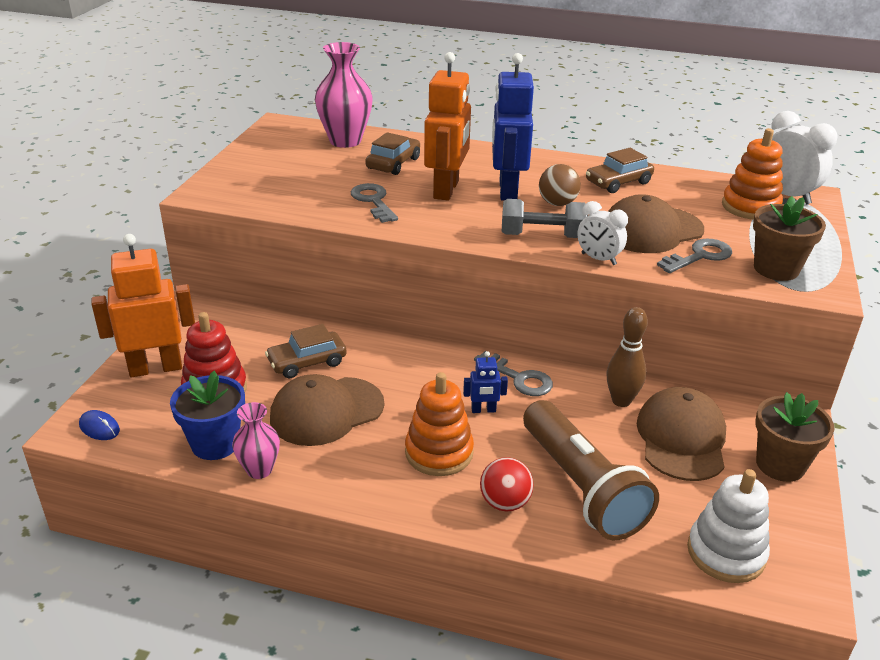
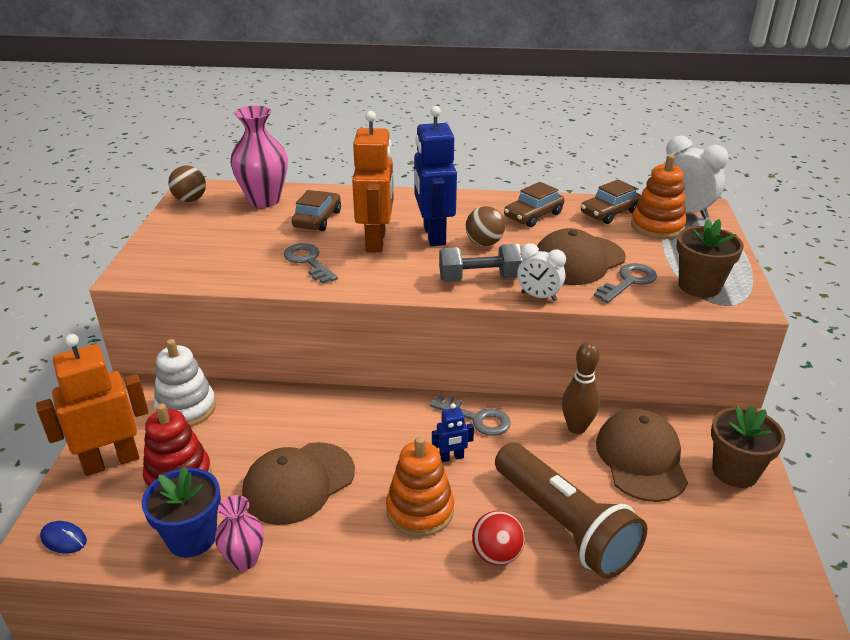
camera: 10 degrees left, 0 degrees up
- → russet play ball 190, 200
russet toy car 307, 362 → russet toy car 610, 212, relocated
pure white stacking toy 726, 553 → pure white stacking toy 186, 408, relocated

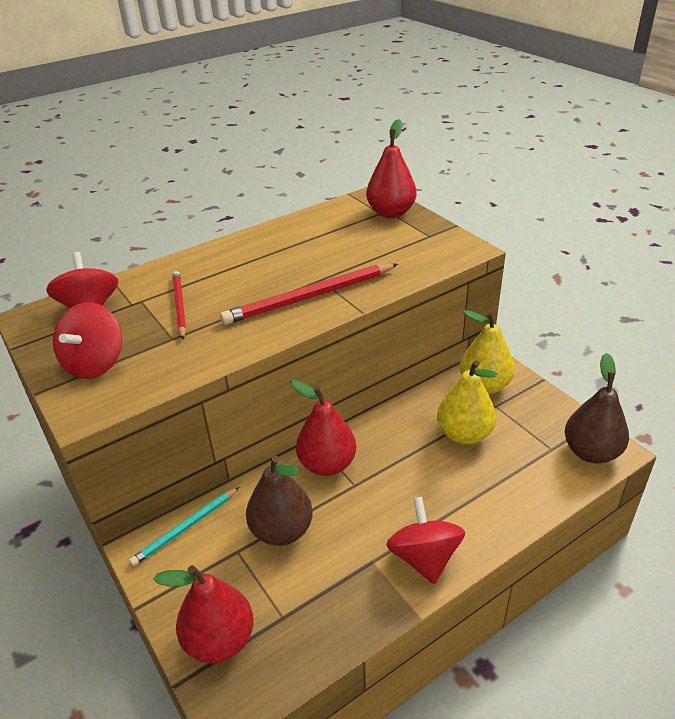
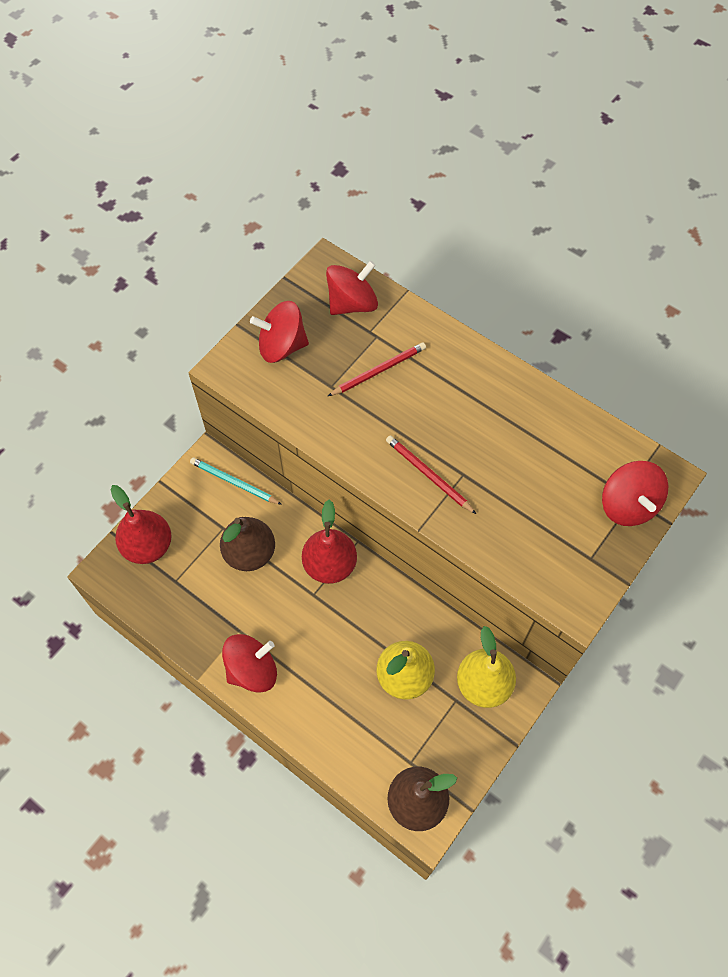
camera: 70 degrees right, 25 degrees up
crimson toy pear 391, 213 → crimson spinning top 628, 505
crimson wooden pencil 310, 297 → crimson wooden pencil 428, 475, x0.61

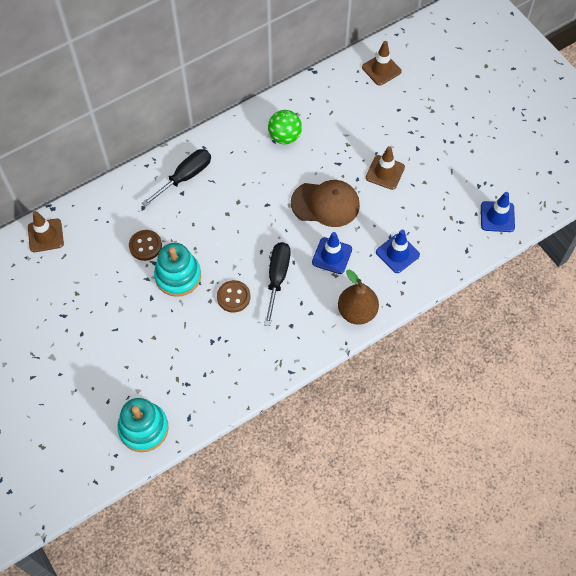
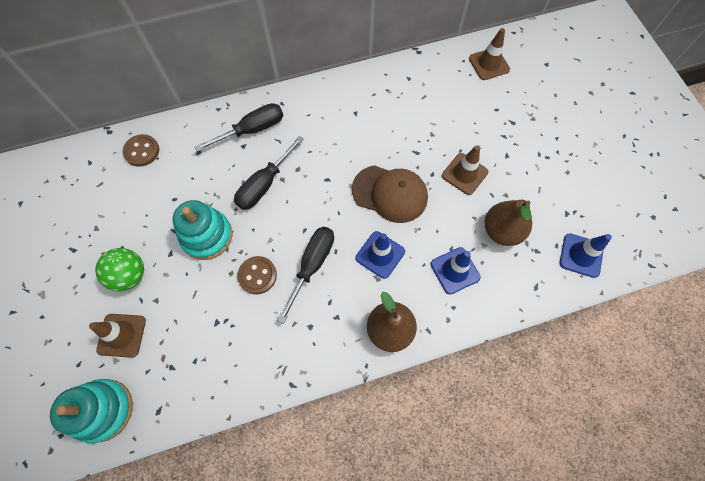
camera: 15 degrees right, 5 degrees up
- → jet-black hand screwdriver 264, 184
- → russet toy pear 501, 231
russet safety cone 45, 235 → russet safety cone 121, 335, relocated
russet shirt button 145, 246 → russet shirt button 142, 151, relocated
leaf-green play ball 284, 136 → leaf-green play ball 130, 275, relocated

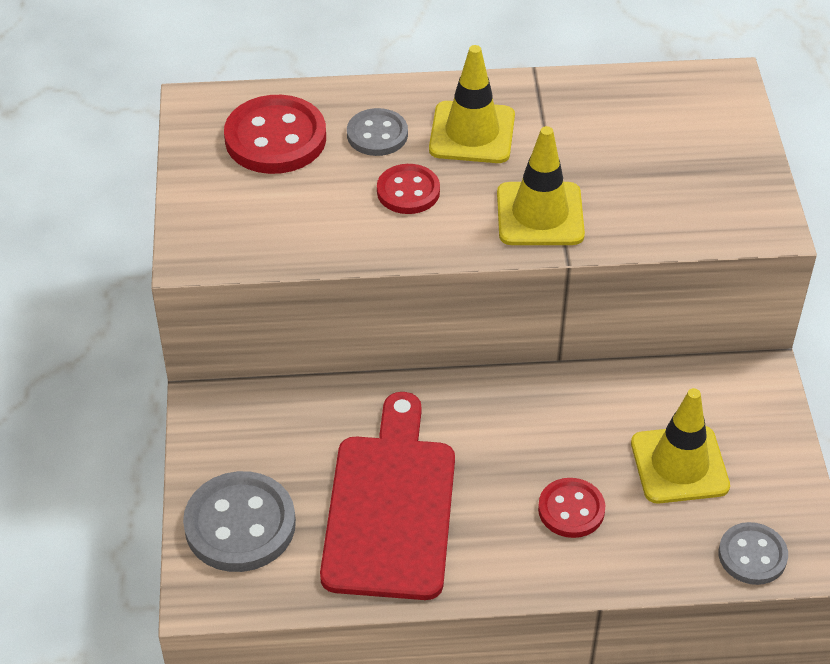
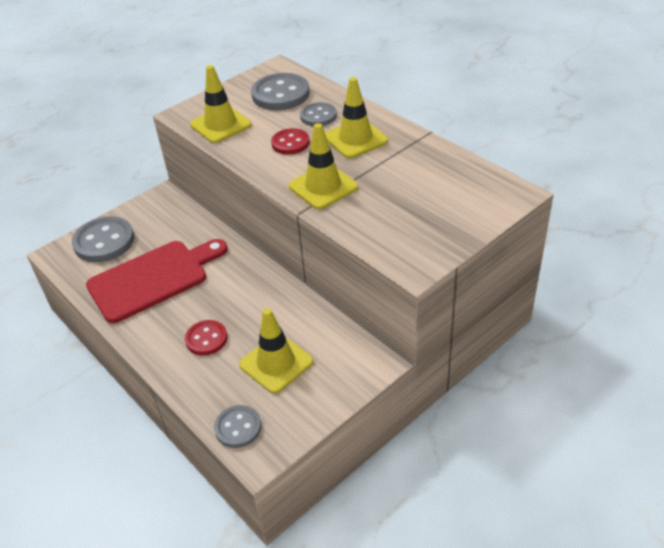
camera: 55 degrees right, 5 degrees down
- → bright yellow safety cone 221, 125
crimson shirt button 275, 138 → ash-grey shirt button 280, 94

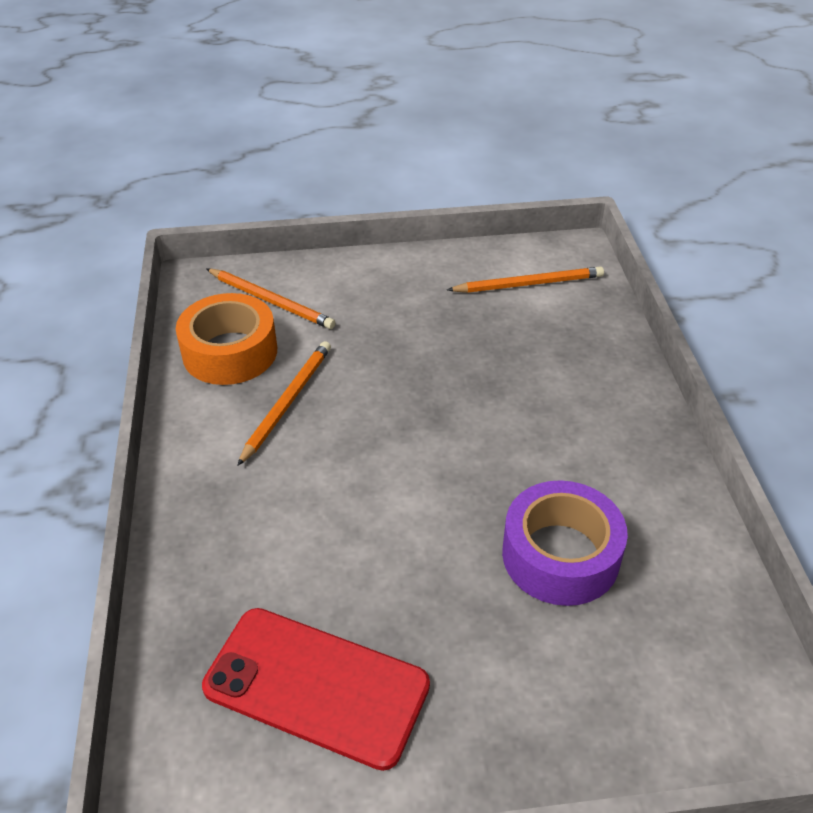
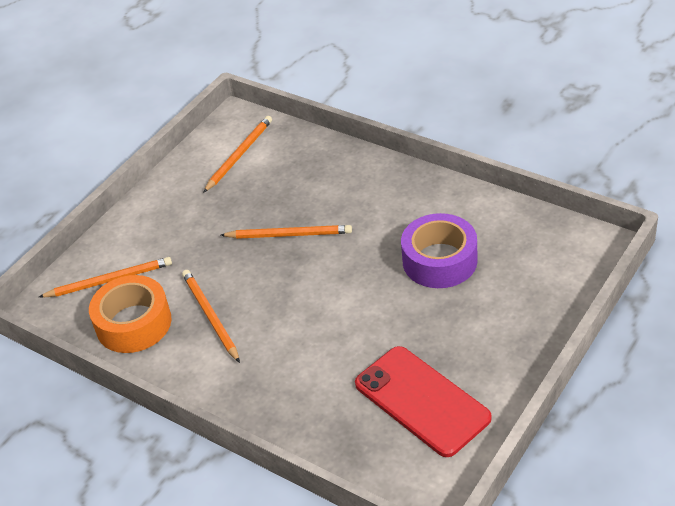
camera: 45 degrees left, 0 degrees up
- → orange wooden pencil 289, 234
crimson smartphone 316, 686 → crimson smartphone 422, 401, 75 degrees clockwise

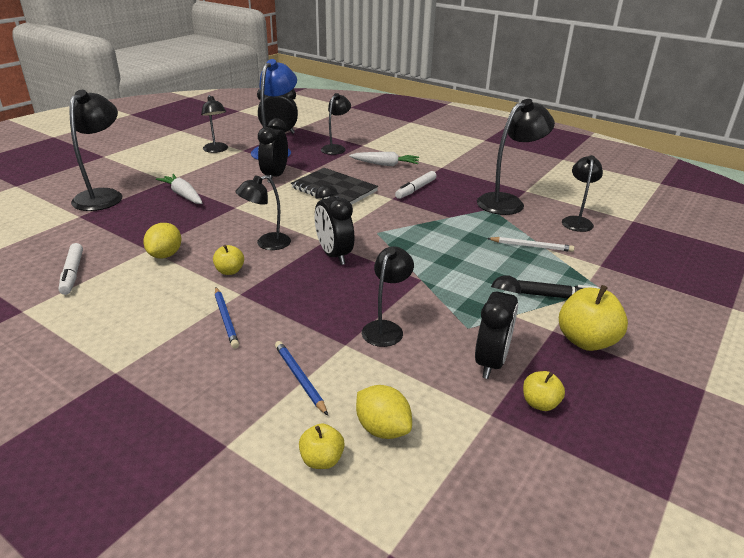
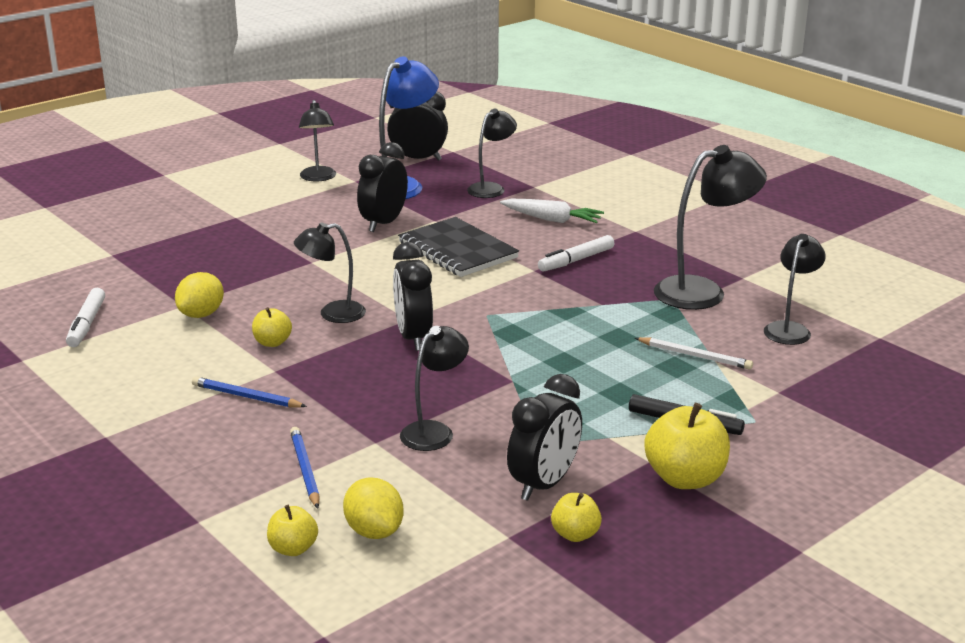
camera: 15 degrees right, 5 degrees down
jet-black reading lamp 103, 196 → -
pure white root vegetable 183, 195 → -
blue wooden pencil 226, 319 → blue wooden pencil 246, 397, 120 degrees clockwise

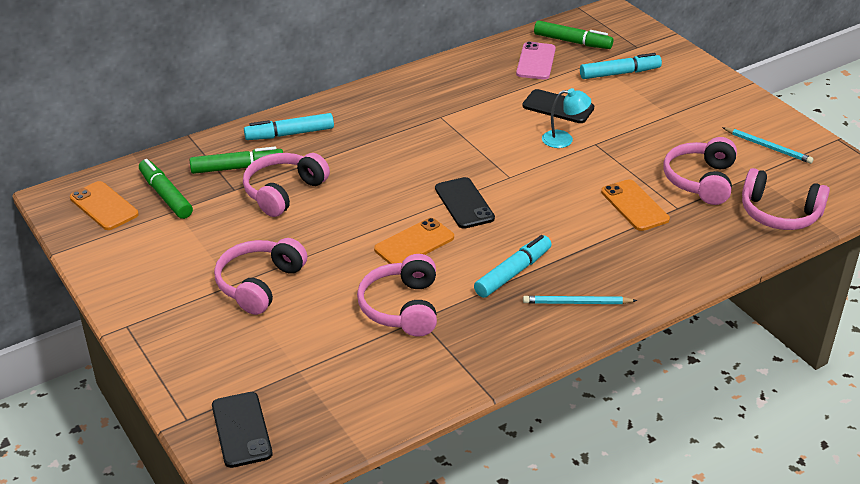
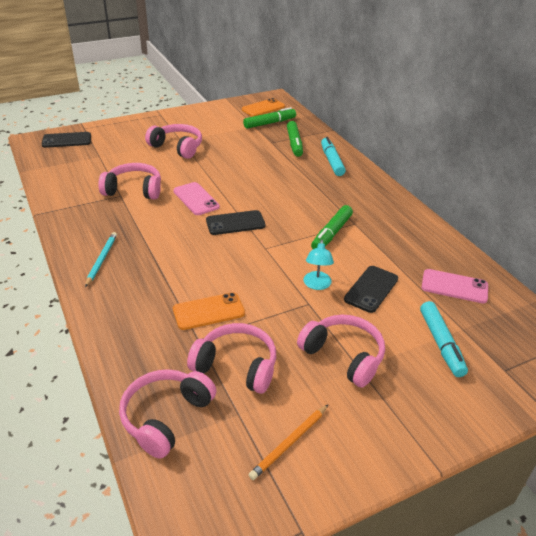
camera: 95 degrees right, 0 degrees up
aqua marker pen 513, 273 → -
rose-pink over-ear headphones 283, 192 → rose-pink over-ear headphones 343, 356, relocated
leaf-green marker pen 572, 42 → leaf-green marker pen 331, 233, relocated
orange smartphone 414, 243 → rose-pink smartphone 196, 199
aqua wooden pencil 768, 147 → orange wooden pencil 289, 443

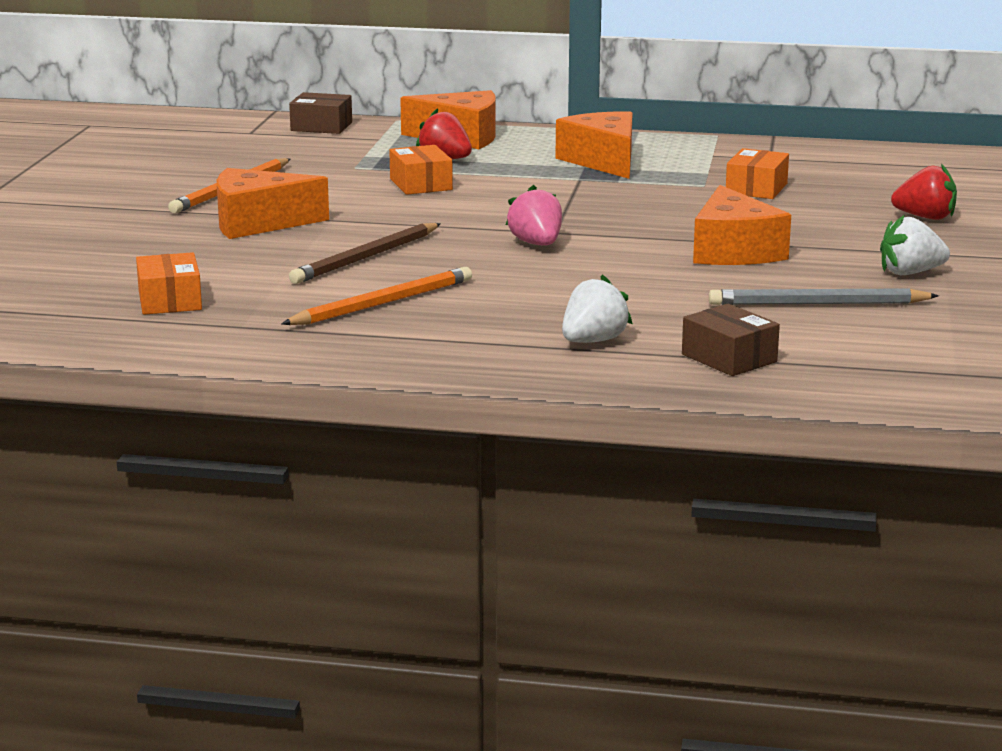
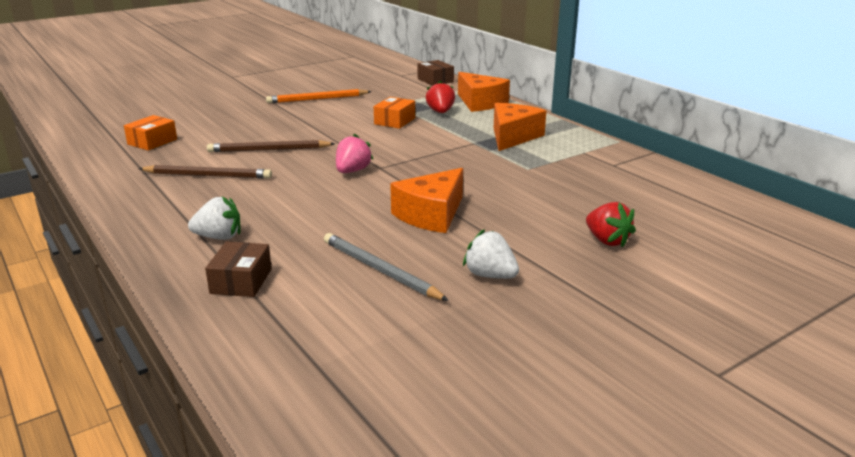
camera: 45 degrees right, 5 degrees up
orange piece of cheese 258, 223 → -
orange package 756, 188 → -
orange wooden pencil 382, 303 → russet wooden pencil 208, 175

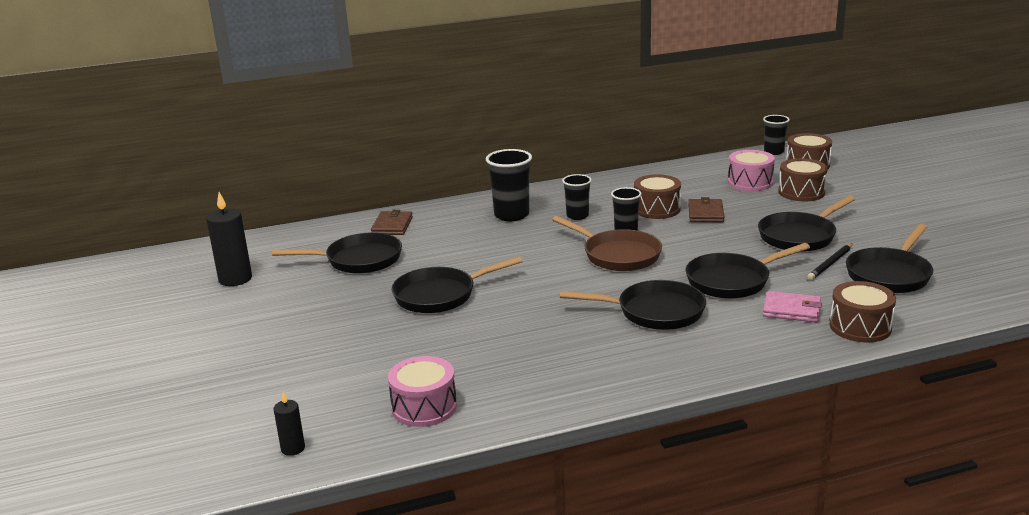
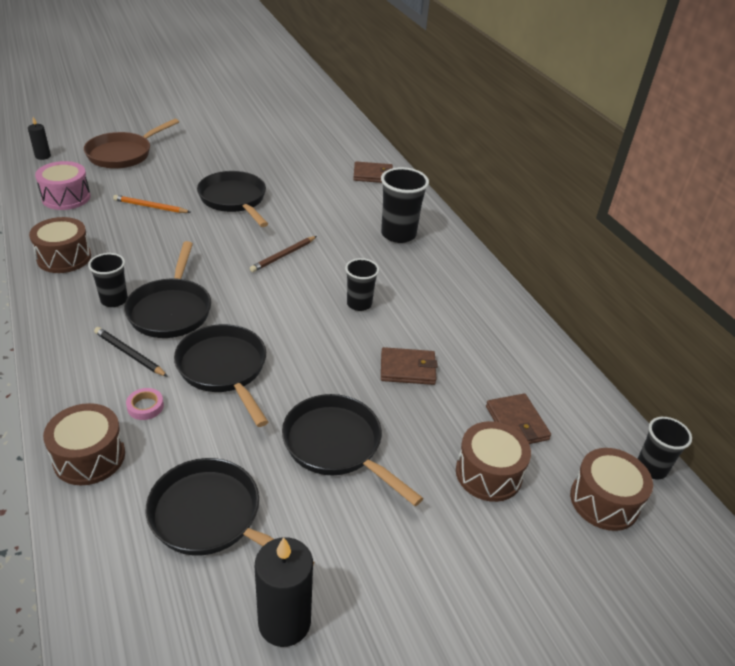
camera: 80 degrees right, 15 degrees up
jet-black frying pan 359, 260 → -
- → orange wooden pencil 150, 207
- → russet wooden pencil 283, 255
jet-black wax candle 235, 279 → jet-black wax candle 284, 622, relocated
russet frying pan 617, 255 → russet frying pan 123, 154, relocated
jet-black beaker 577, 216 → jet-black beaker 114, 300, relocated
russet snare drum 657, 209 → russet snare drum 64, 257, relocated
jet-black wooden pencil 830, 263 → jet-black wooden pencil 130, 354, relocated
rose-pink snare drum 750, 182 → russet card wallet 517, 423
rose-pink card wallet 792, 310 → rose-pink sticky tape 145, 406

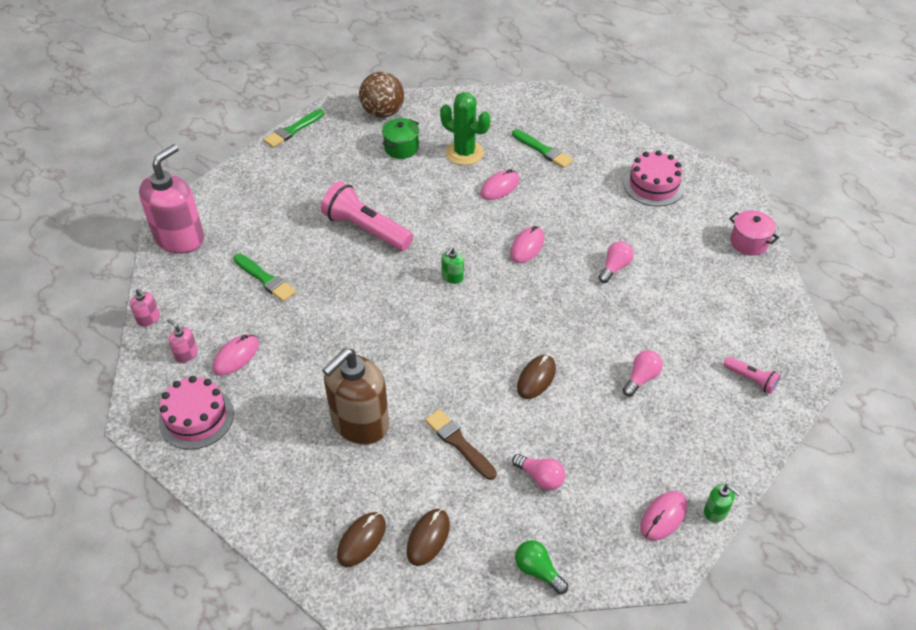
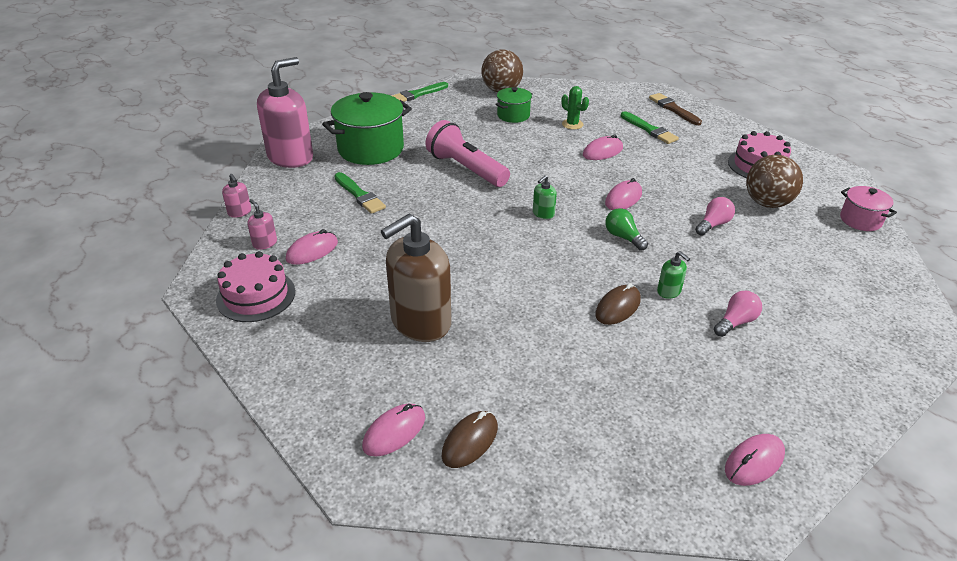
camera: 10 degrees right, 10 degrees down
rose-pink light bulb 540, 477 → -
rose-pink flashlight 751, 379 → -
- → leaf-green pot 371, 149
- → russet play ball 767, 203
russet brush 459, 443 → russet brush 673, 109, relocated
leaf-green light bulb 538, 571 → leaf-green light bulb 623, 237, relocated
leaf-green soap dispenser 715, 512 → leaf-green soap dispenser 669, 291, relocated
russet mouse 361, 540 → rose-pink mouse 394, 432
leaf-green cactus 464, 153 → leaf-green cactus 572, 124, x0.59

